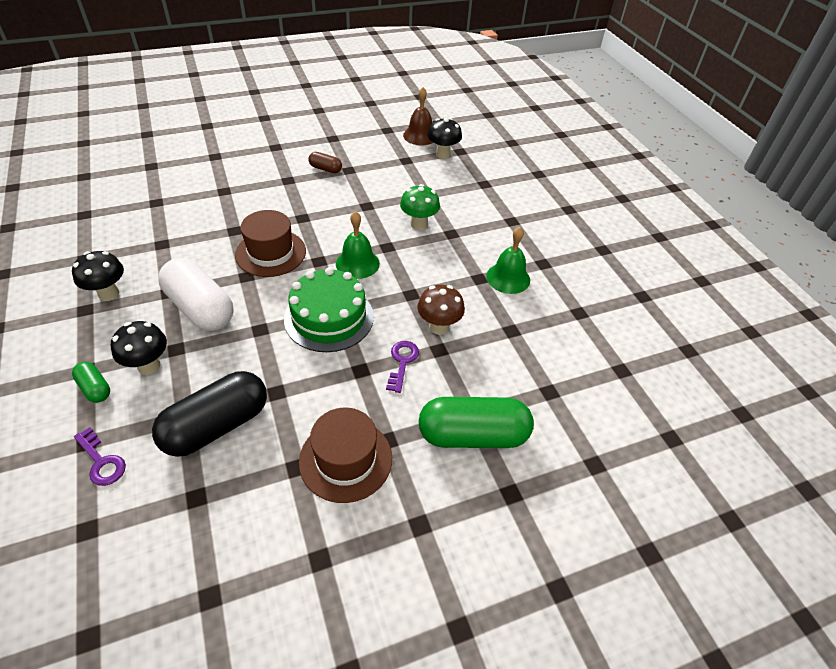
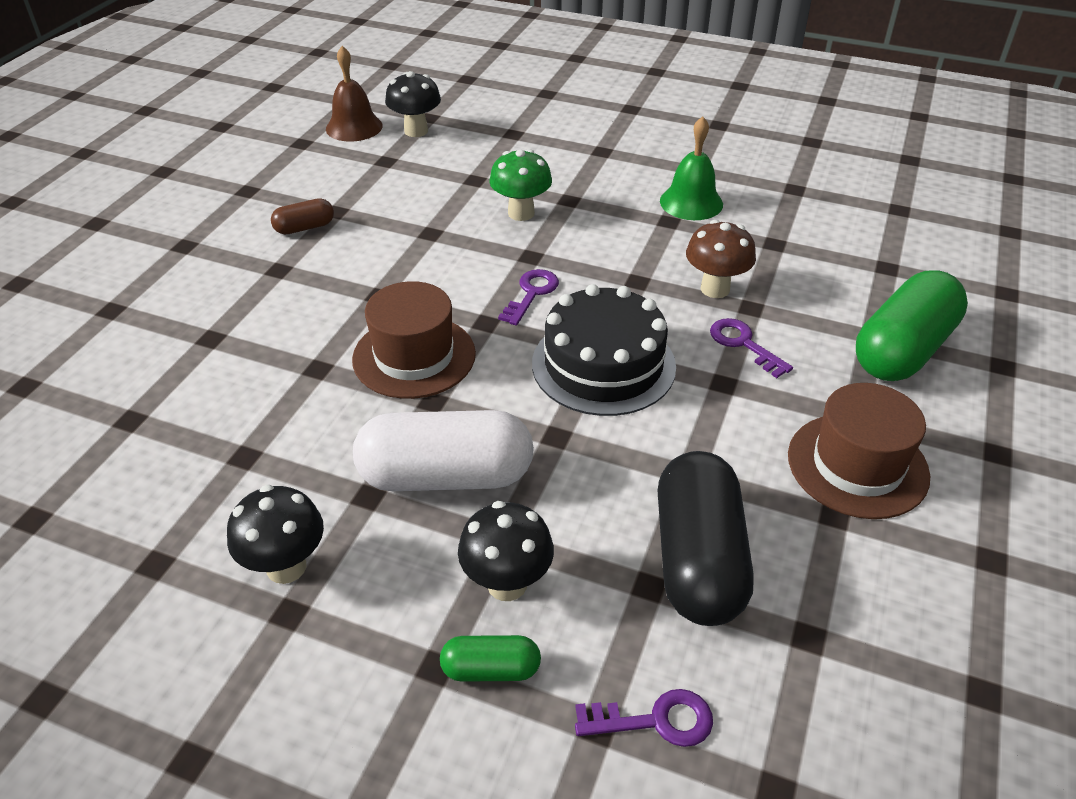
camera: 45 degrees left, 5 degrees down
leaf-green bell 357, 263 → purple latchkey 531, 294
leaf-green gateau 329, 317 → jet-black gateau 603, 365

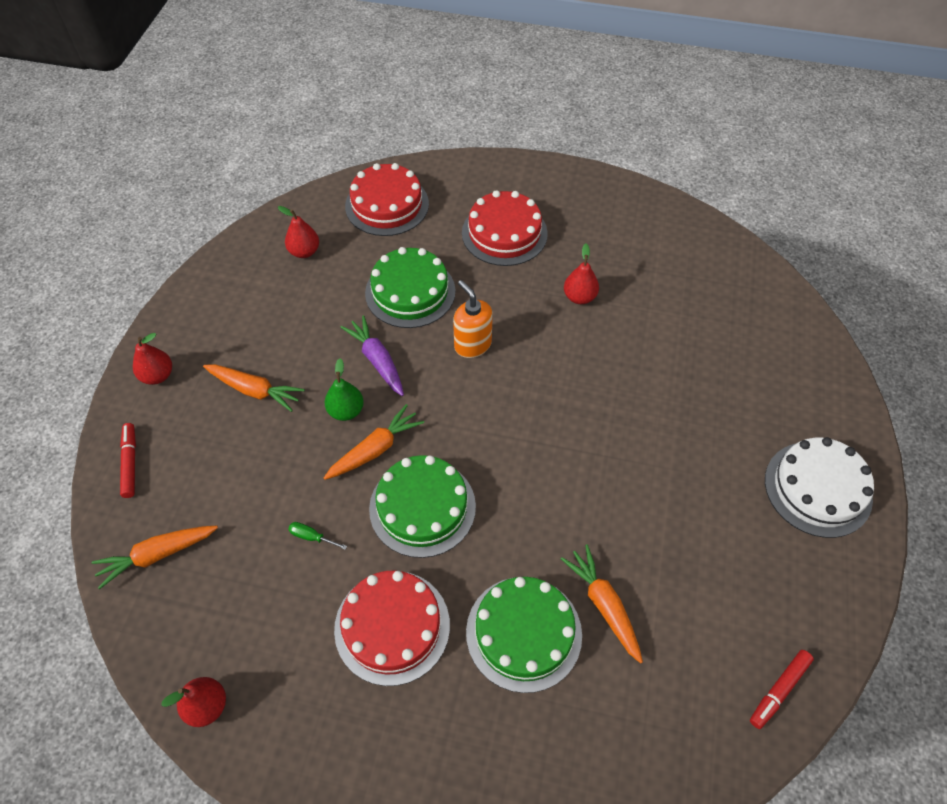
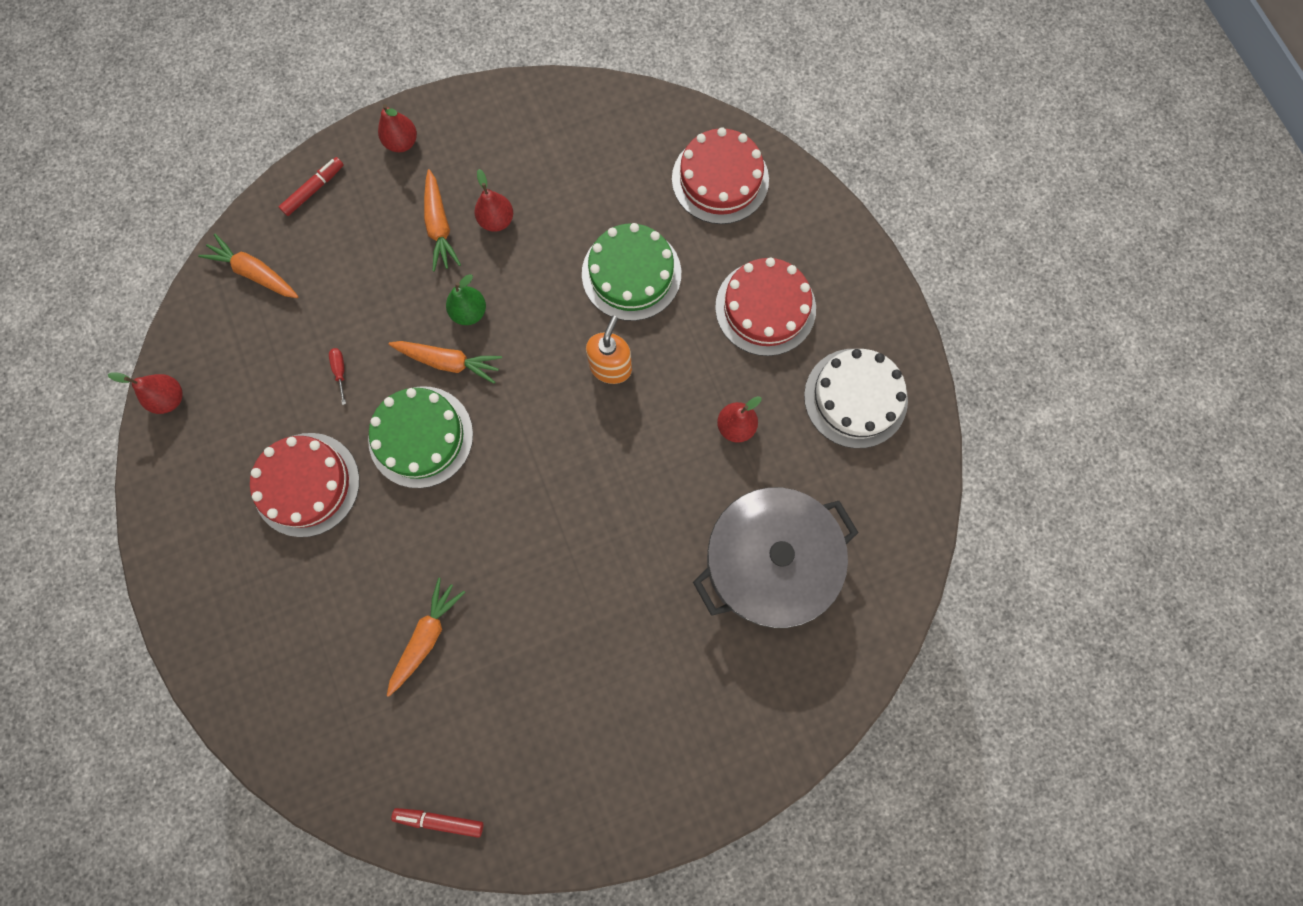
camera: 55 degrees right, 20 degrees up
purple root vegetable 377, 361 → -
leaf-green gateau 523, 633 → -
- → ash-grey pot 767, 562
crimson toy pear 304, 252 → crimson toy pear 497, 220, relocated
pure white gateau 818, 488 → pure white gateau 855, 398, relocated
leaf-green hand screwdriver 311, 537 → crimson hand screwdriver 340, 371

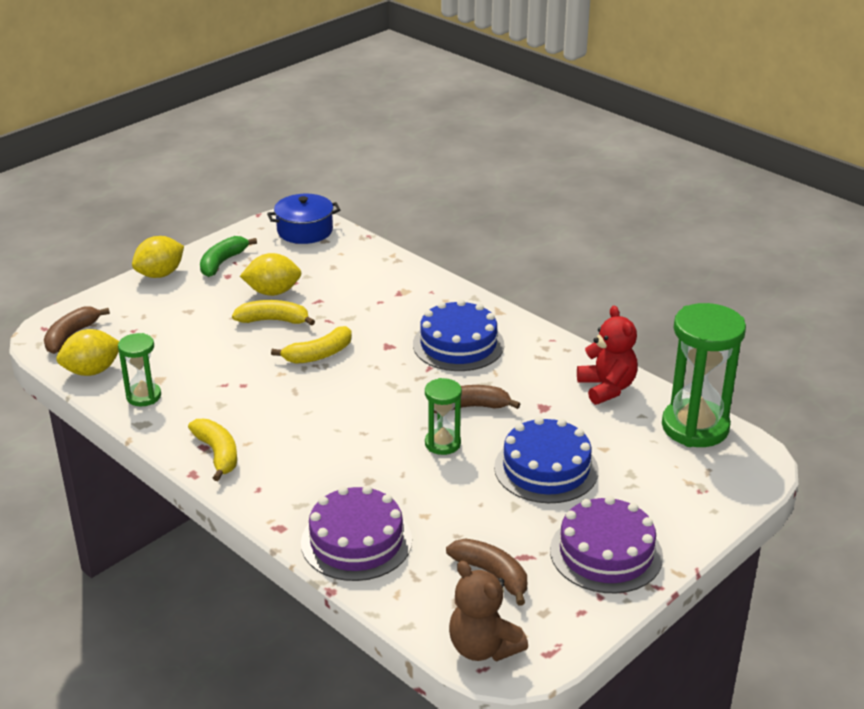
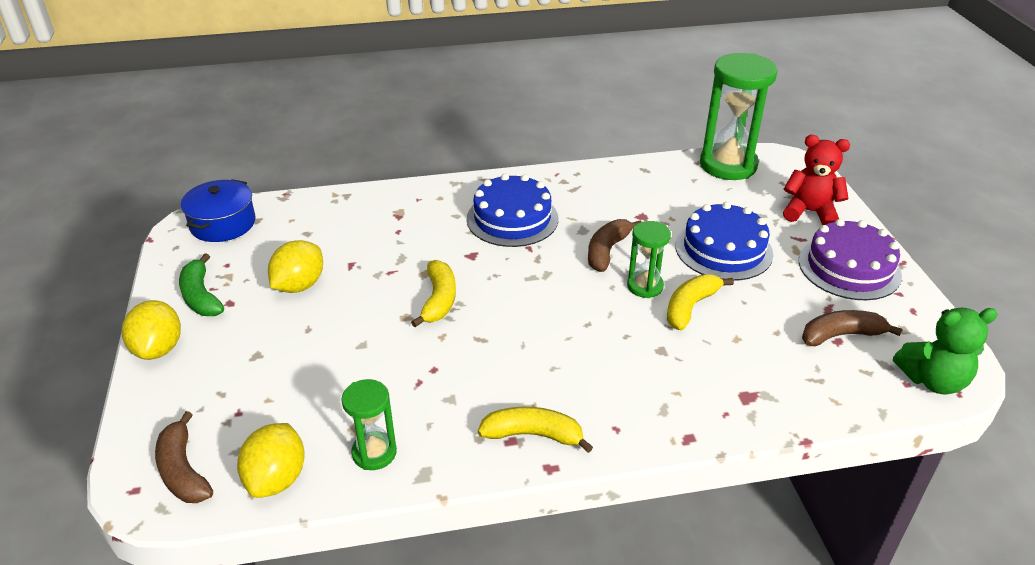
camera: 55 degrees left, 5 degrees up
purple gateau 356, 541 → -
bright yellow banana 273, 320 → bright yellow banana 690, 307, relocated
crimson teddy 607, 388 → crimson teddy 809, 212, relocated
russet teddy 483, 647 → leaf-green teddy 933, 380

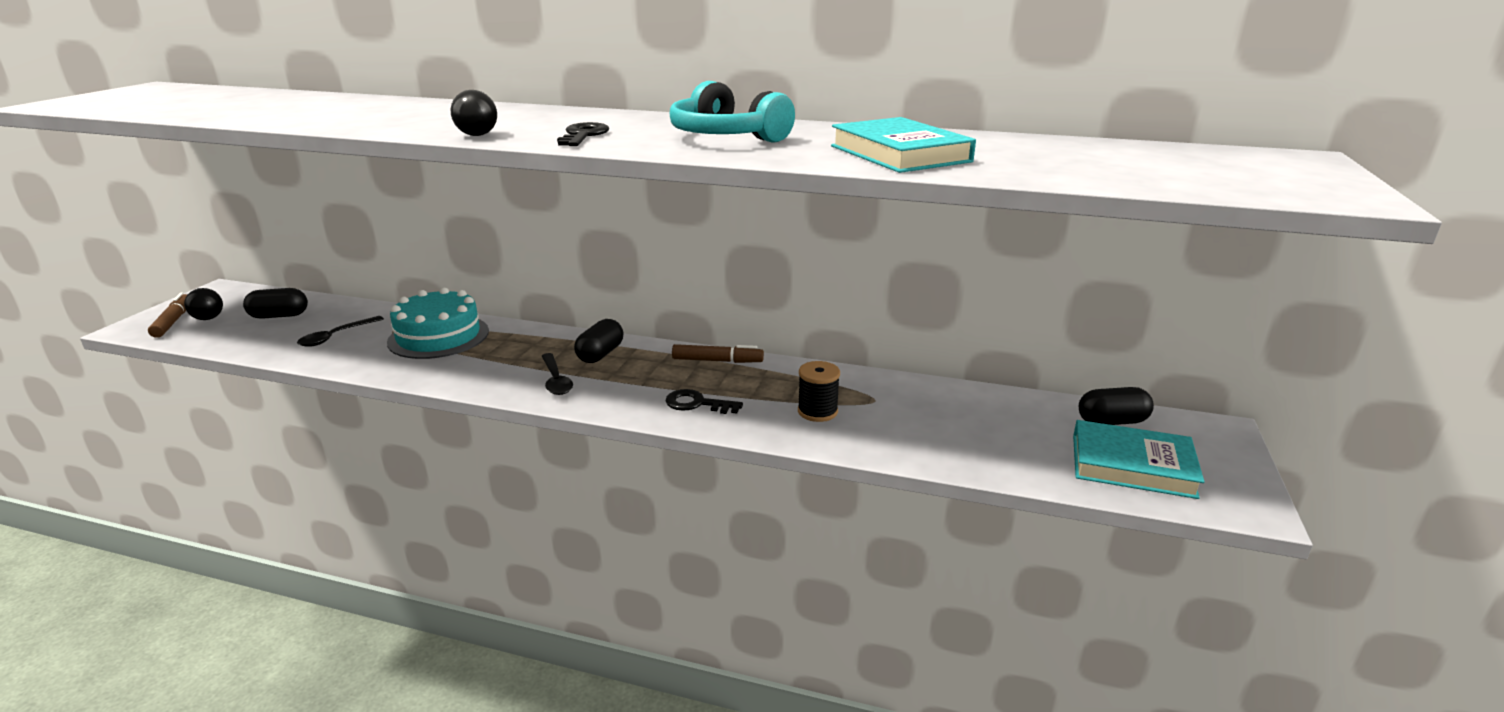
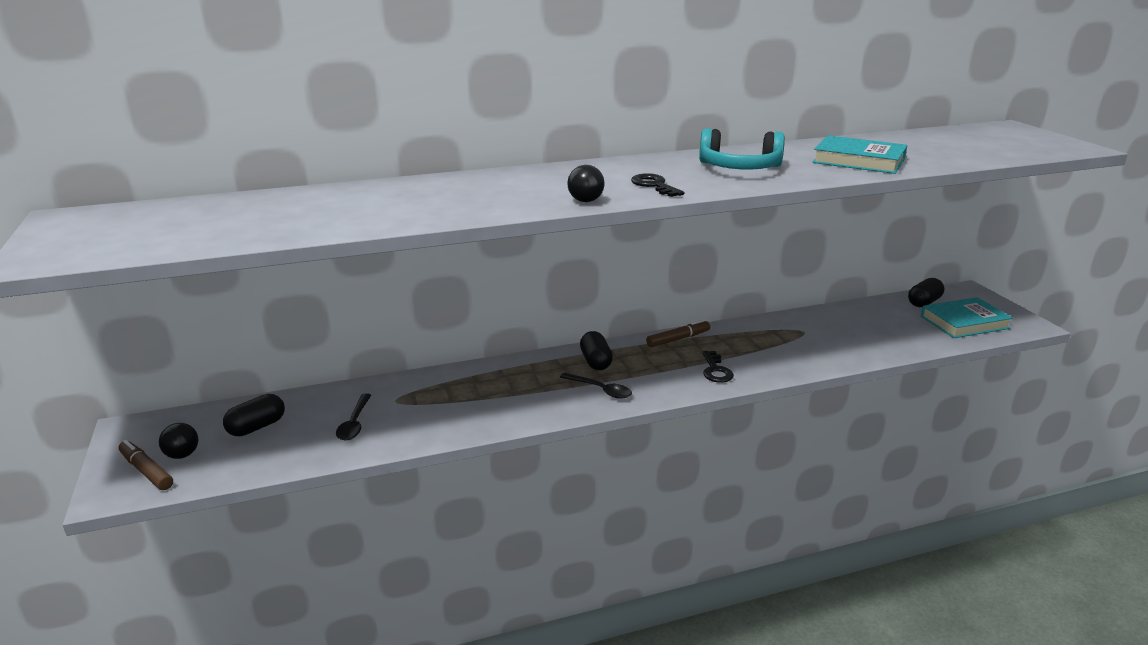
camera: 35 degrees left, 0 degrees up
aqua gateau 438, 336 → -
jet-black reel of thread 817, 411 → -
jet-black latchkey 697, 404 → jet-black latchkey 716, 370, 75 degrees counterclockwise

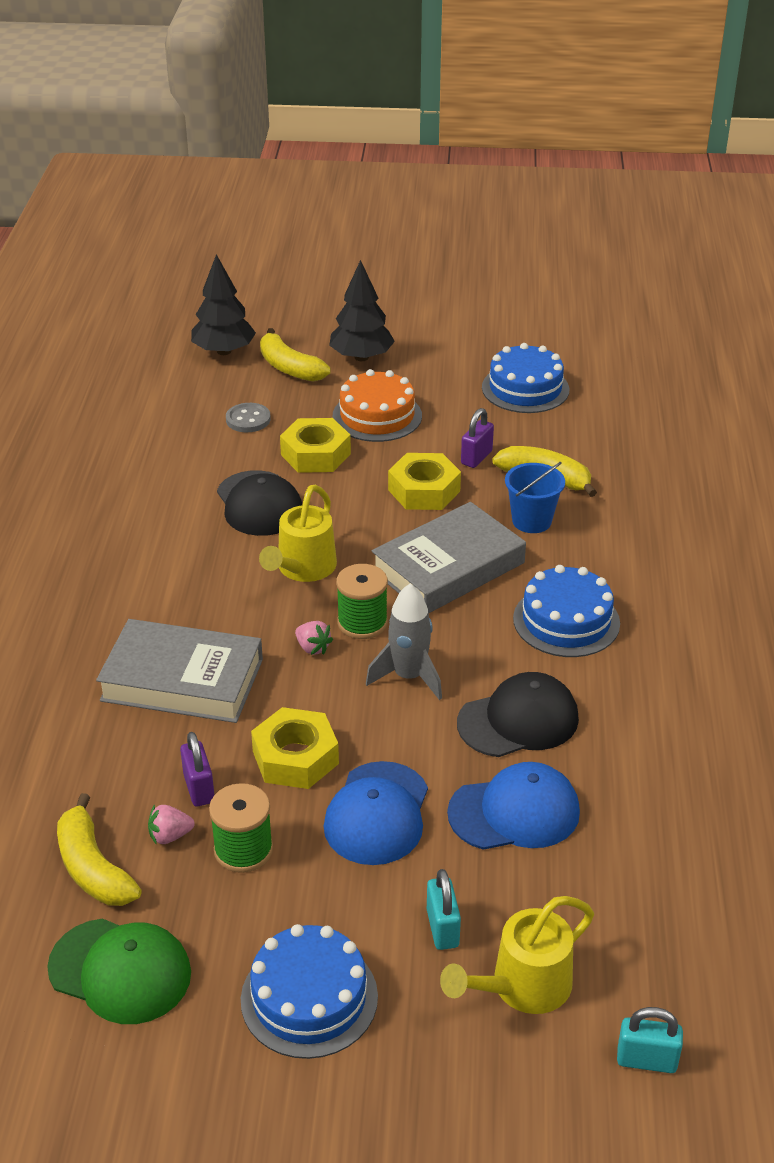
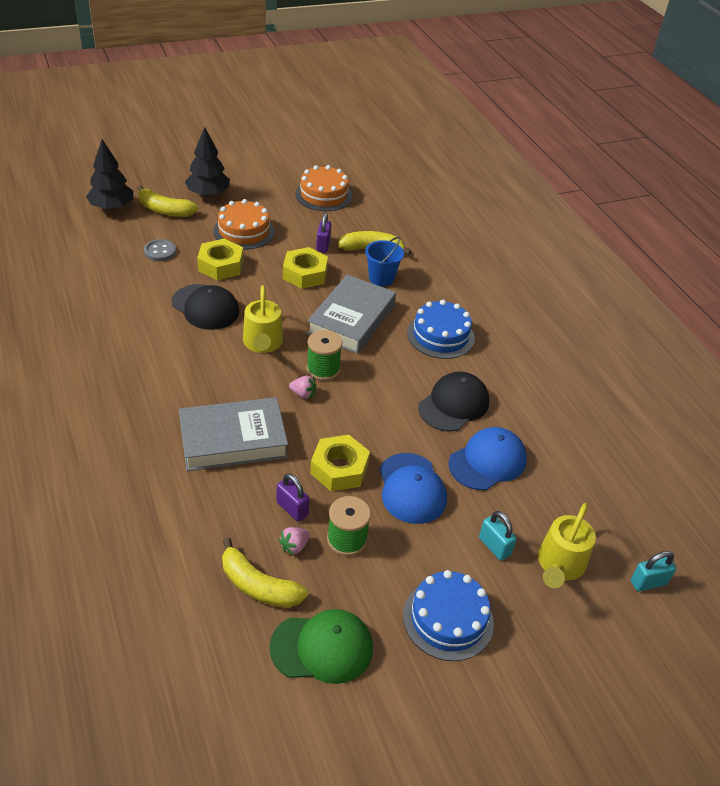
camera: 30 degrees left, 5 degrees up
ash-grey spaceship 409, 677 → -
blue gateau 525, 388 → orange gateau 323, 195

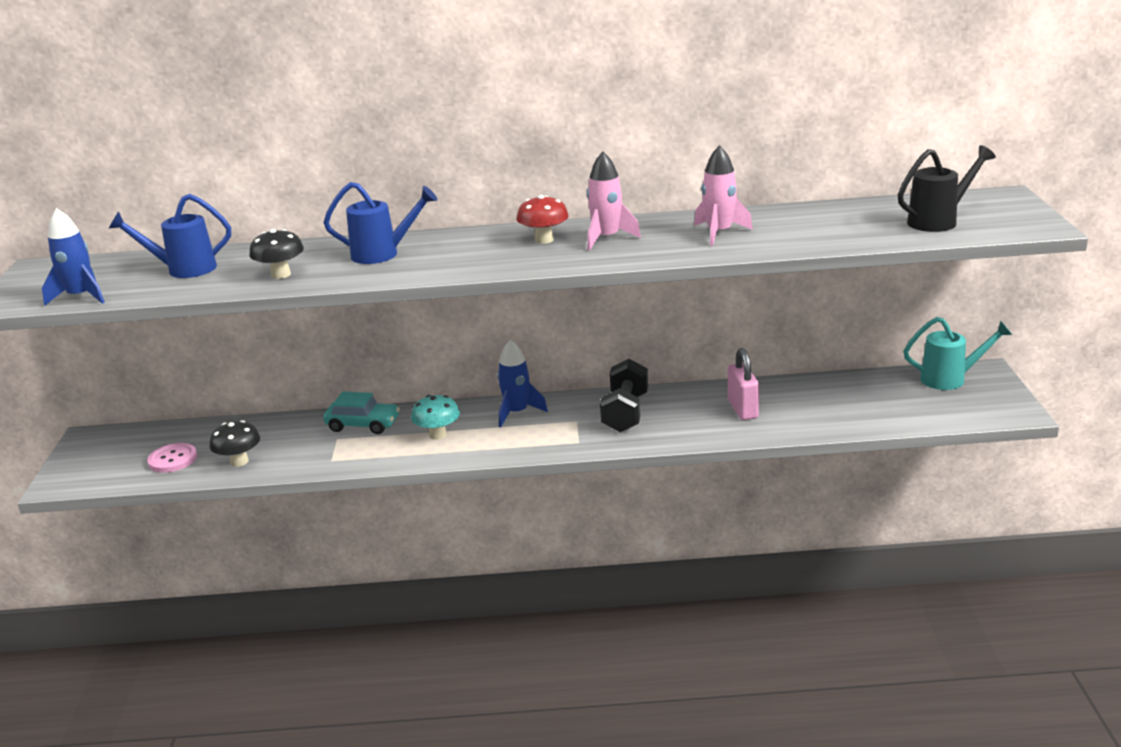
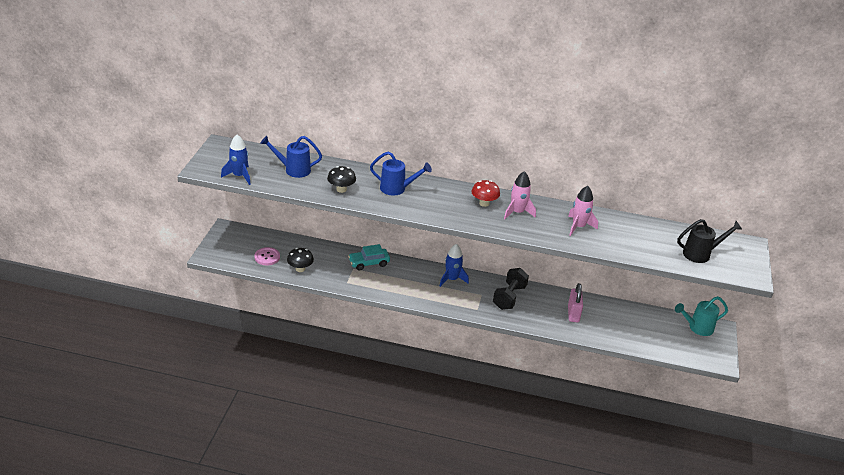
camera: 10 degrees right, 10 degrees up
aqua mushroom 438, 435 → -
aqua toy car 363, 425 → aqua toy car 369, 263, 135 degrees clockwise
aqua watering pot 950, 379 → aqua watering pot 697, 328, 150 degrees clockwise

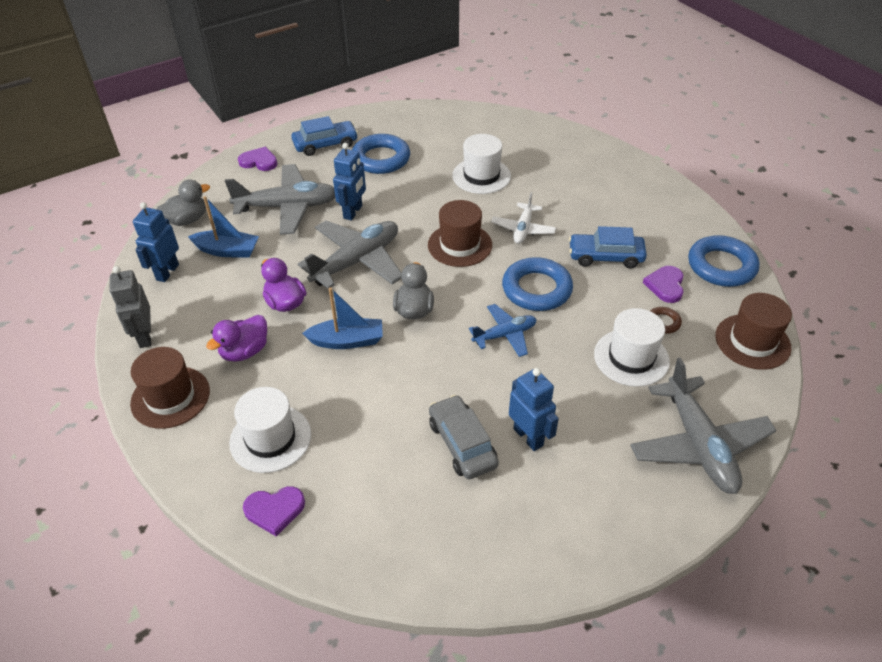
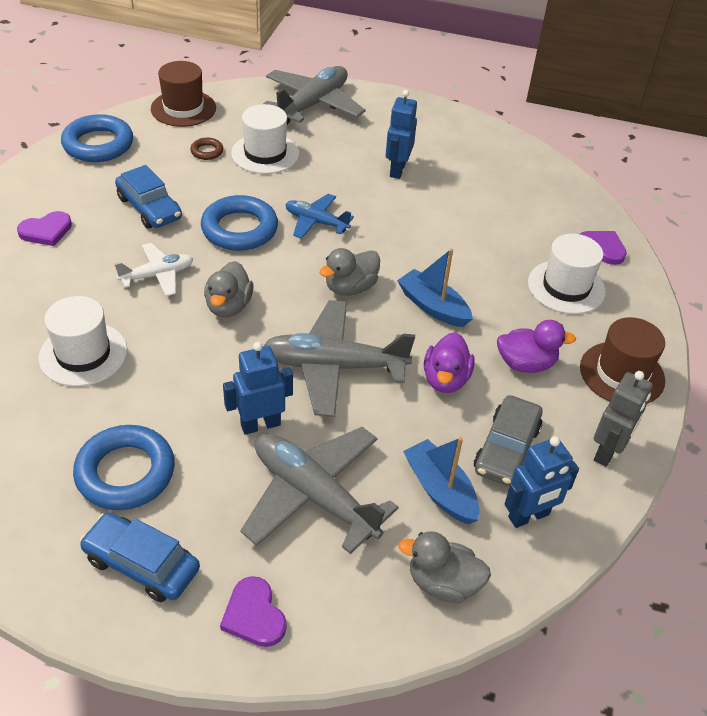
camera: 135 degrees left, 0 degrees up
ash-grey toy car 462, 444 → ash-grey toy car 506, 449, relocated
purple heart shape 665, 285 → purple heart shape 46, 231, relocated
russet tall hat 460, 245 → ash-grey rubber duck 228, 306

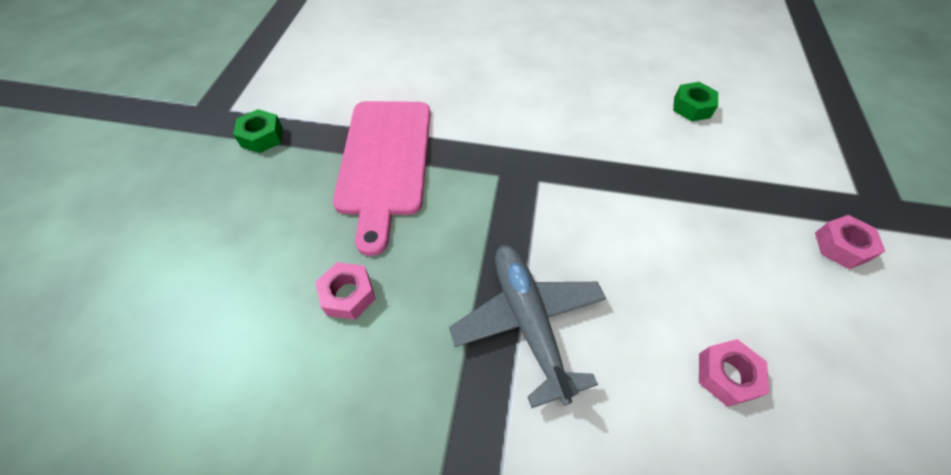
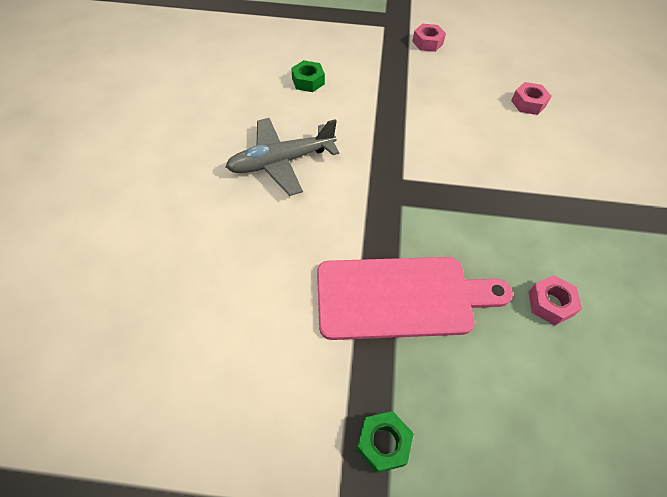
camera: 95 degrees left, 0 degrees up
ash-grey plane 528, 321 → ash-grey plane 281, 162, relocated

